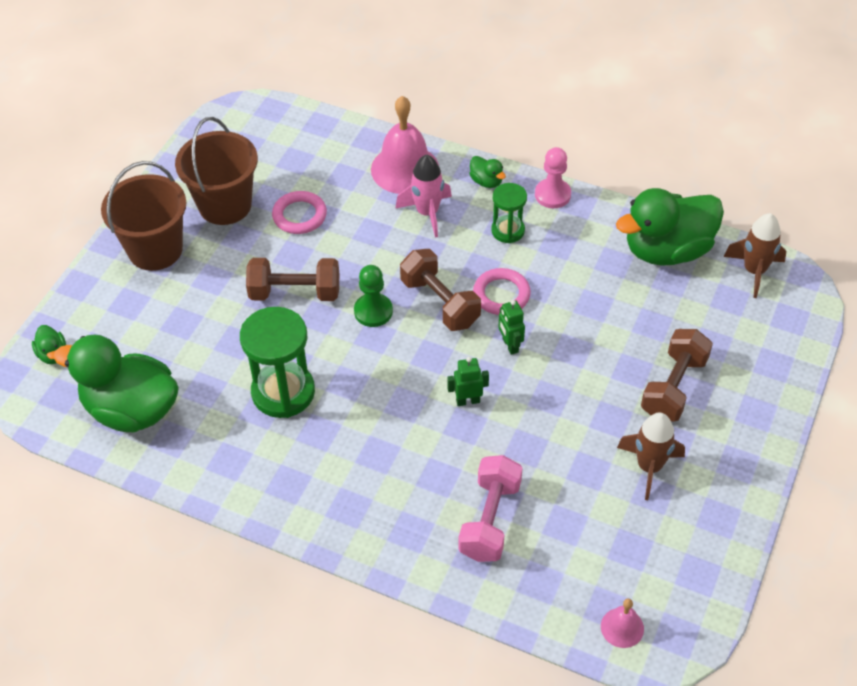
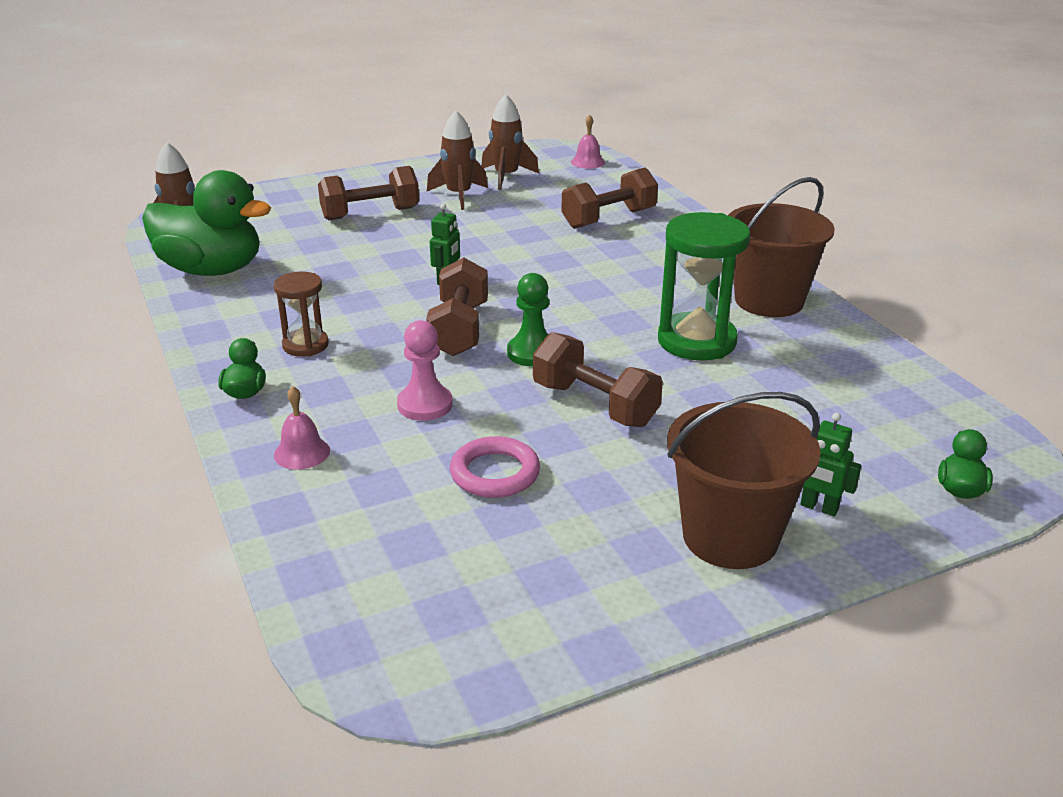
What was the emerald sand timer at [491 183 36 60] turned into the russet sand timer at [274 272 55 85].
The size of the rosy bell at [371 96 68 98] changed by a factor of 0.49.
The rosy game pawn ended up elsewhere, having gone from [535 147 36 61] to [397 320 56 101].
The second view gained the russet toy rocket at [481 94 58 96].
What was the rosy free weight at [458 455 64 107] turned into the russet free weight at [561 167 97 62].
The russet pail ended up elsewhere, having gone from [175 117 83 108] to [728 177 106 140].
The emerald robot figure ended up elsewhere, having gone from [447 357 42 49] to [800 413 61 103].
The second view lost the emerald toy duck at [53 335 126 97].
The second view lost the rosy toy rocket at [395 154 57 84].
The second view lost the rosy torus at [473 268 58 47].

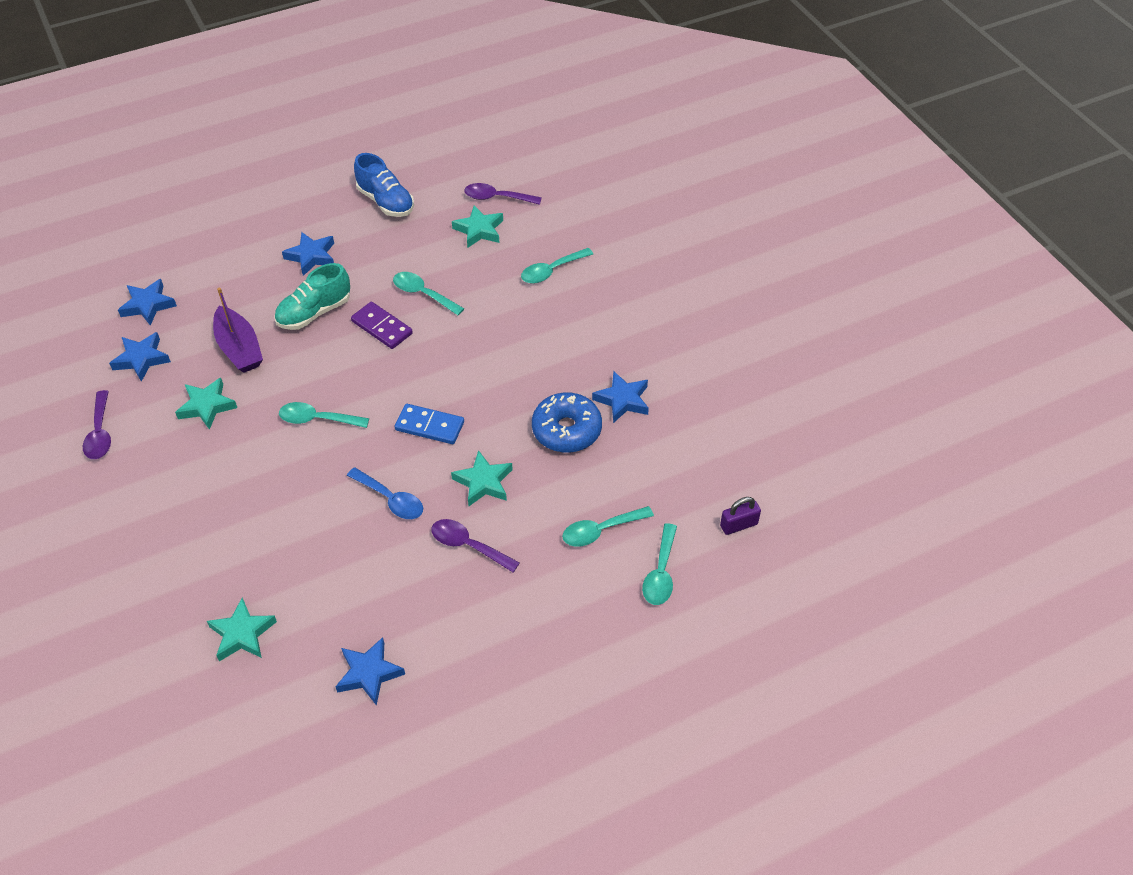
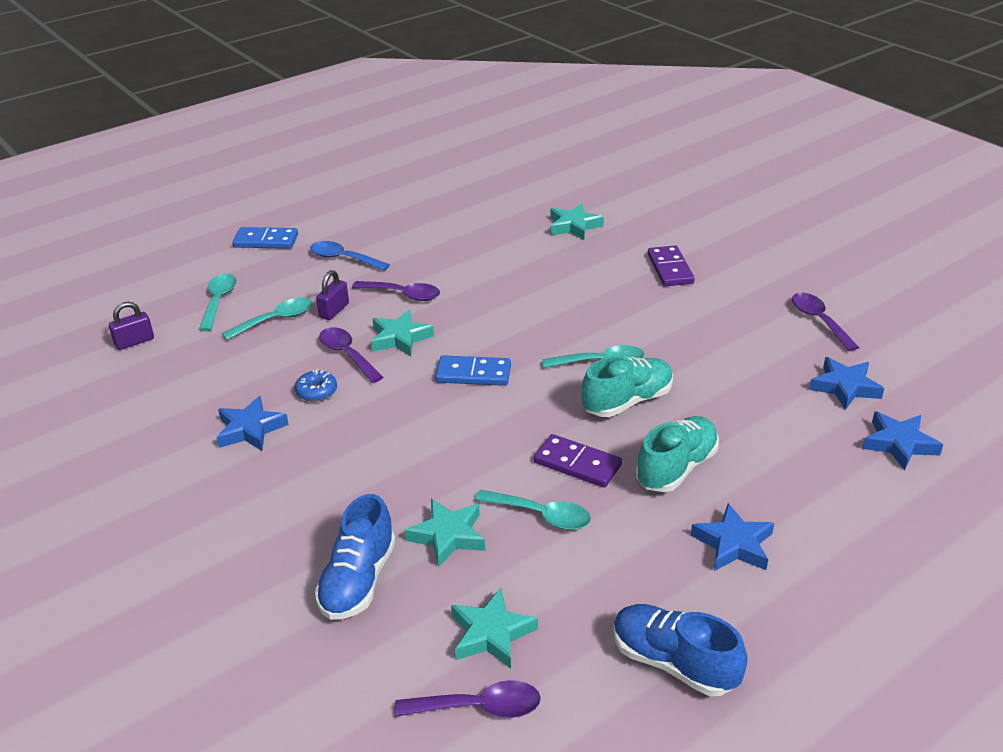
The second view gained the royal blue domino tile at [232 227 66 22].
The size of the royal blue doughnut at [532 392 70 61] changed by a factor of 0.52.
The royal blue tablespoon ended up elsewhere, having gone from [347 467 76 52] to [310 241 80 30].
Where the aqua tablespoon stood at [521 248 72 36], the royal blue shoe came to stand at [315 494 81 126].
The second view gained the purple padlock at [316 270 33 50].
The second view gained the purple tablespoon at [319 327 64 56].
The aqua five-pointed star ended up elsewhere, having gone from [175 378 62 52] to [405 499 80 69].
The second view gained the aqua shoe at [582 356 91 61].
The second view gained the purple domino tile at [647 245 48 41].
The second view lost the purple boat at [213 288 50 85].
The second view lost the royal blue five-pointed star at [335 637 70 69].

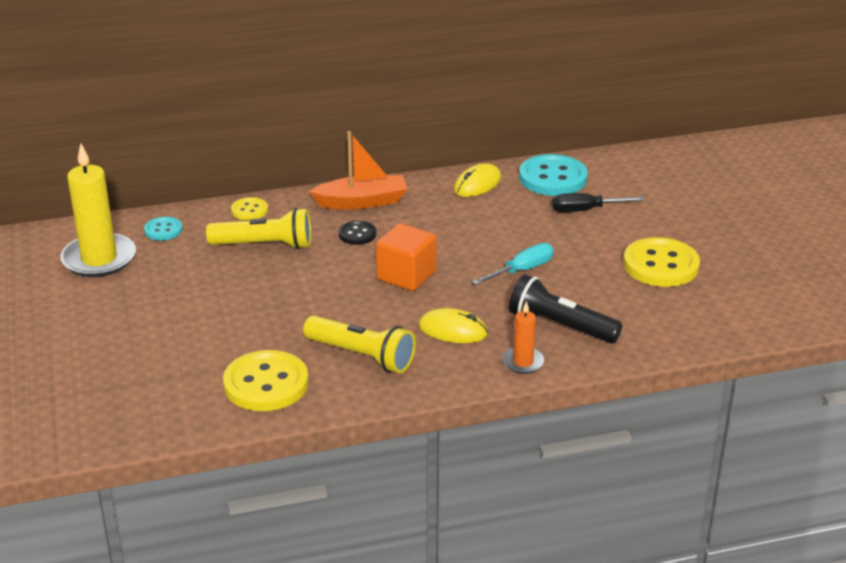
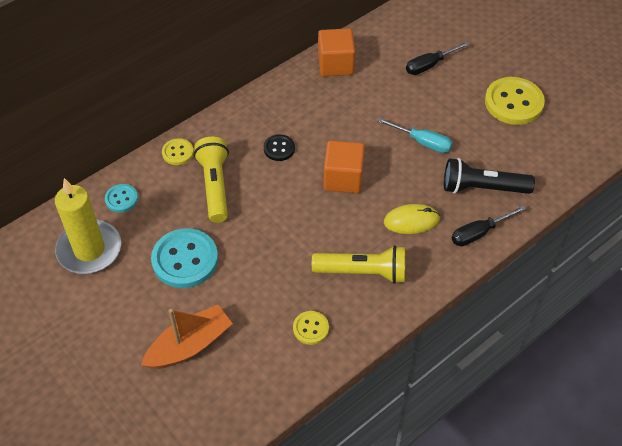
The orange boat ended up elsewhere, having gone from [309 131 98 78] to [141 305 92 64].
The aqua sewing button ended up elsewhere, having gone from [519 154 69 42] to [151 228 67 60].
The yellow torch at [206 208 105 41] ended up facing another way, 75 degrees counterclockwise from before.
The size of the yellow sewing button at [223 350 86 61] changed by a factor of 0.52.
Where the yellow computer mouse stood at [454 163 47 34], the orange solid cube came to stand at [318 28 37 48].
The aqua flat screwdriver at [472 243 82 42] ended up facing another way, 90 degrees clockwise from before.
Where the orange wax candle stood at [502 301 43 73], the ebony flat screwdriver came to stand at [452 205 74 41].

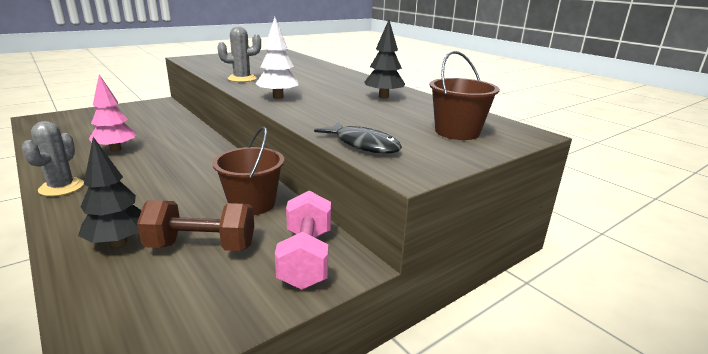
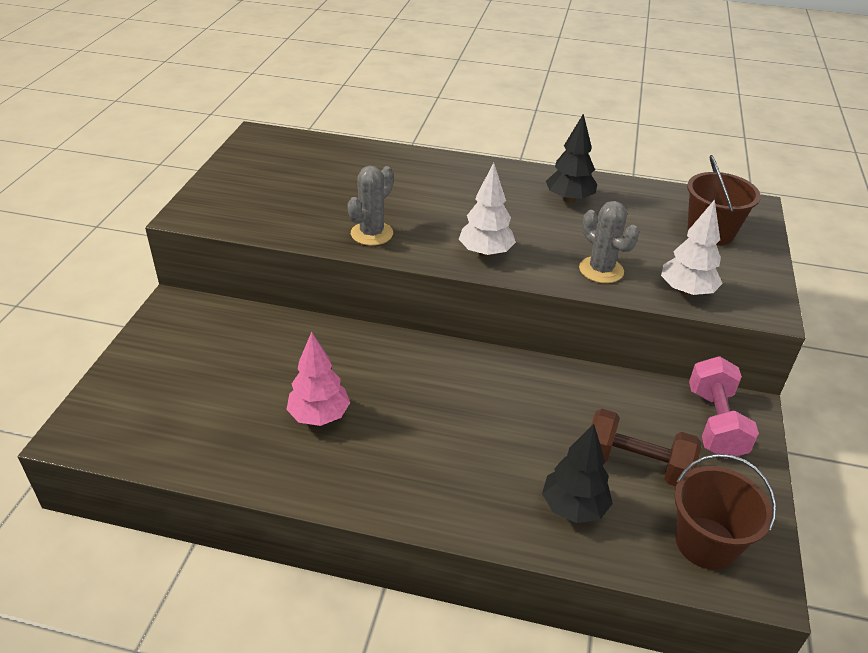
The ash-grey cactus ended up elsewhere, having gone from [21 121 63 75] to [579 201 60 82].
The russet free weight at [137 200 117 51] ended up facing another way, 60 degrees clockwise from before.
Where the ebony fish figure stood at [314 122 88 32], the snow-white fir tree came to stand at [661 200 62 96].
The russet pail ended up elsewhere, having gone from [212 127 72 88] to [674 454 102 116].
The rosy free weight at [275 191 56 99] ended up facing another way, 45 degrees clockwise from before.

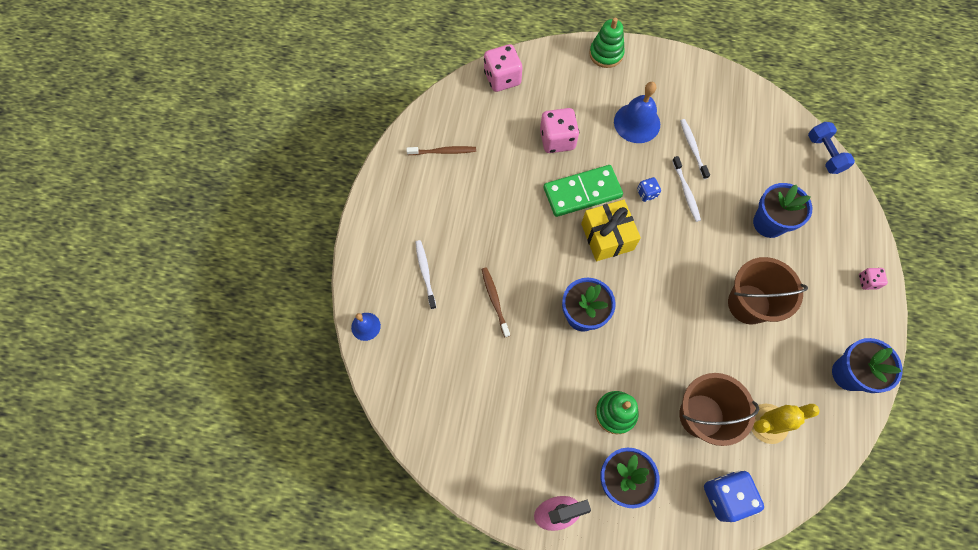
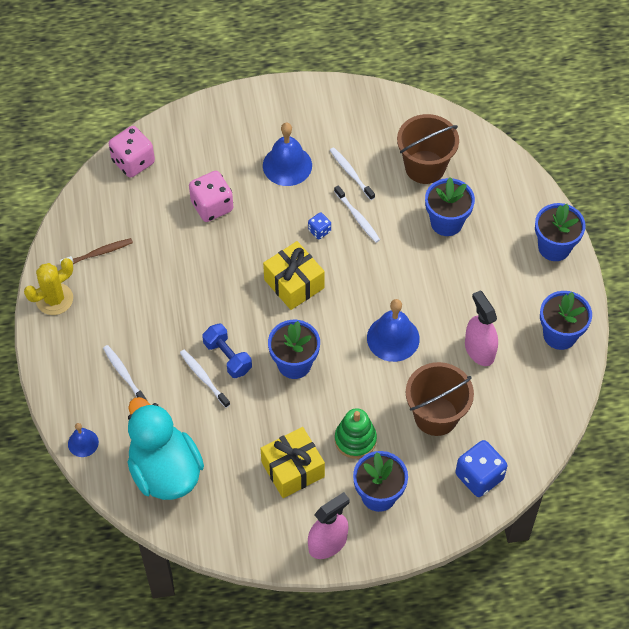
The yellow cactus ended up elsewhere, having gone from [751 404 69 40] to [24 258 49 57].
The second view gained the aqua toy duck at [128 397 76 103].
What was the russet tooth brush at [481 267 29 70] turned into the snow-white tooth brush at [180 350 50 58].
The royal blue free weight ended up elsewhere, having gone from [808 122 47 52] to [202 324 50 54].
The second view gained the yellow gift at [261 427 64 71].
The second view gained the royal blue bell at [367 299 53 63].
The russet pail ended up elsewhere, having gone from [728 257 80 67] to [397 114 62 70].
The second view gained the rosy sprayer at [465 290 33 76].
Where the rosy die stood at [859 268 29 22], the royal blue plant pot came to stand at [535 203 51 58].
The second view lost the emerald domino tile at [544 165 79 52].
The second view lost the emerald ring stacker at [589 18 36 50].

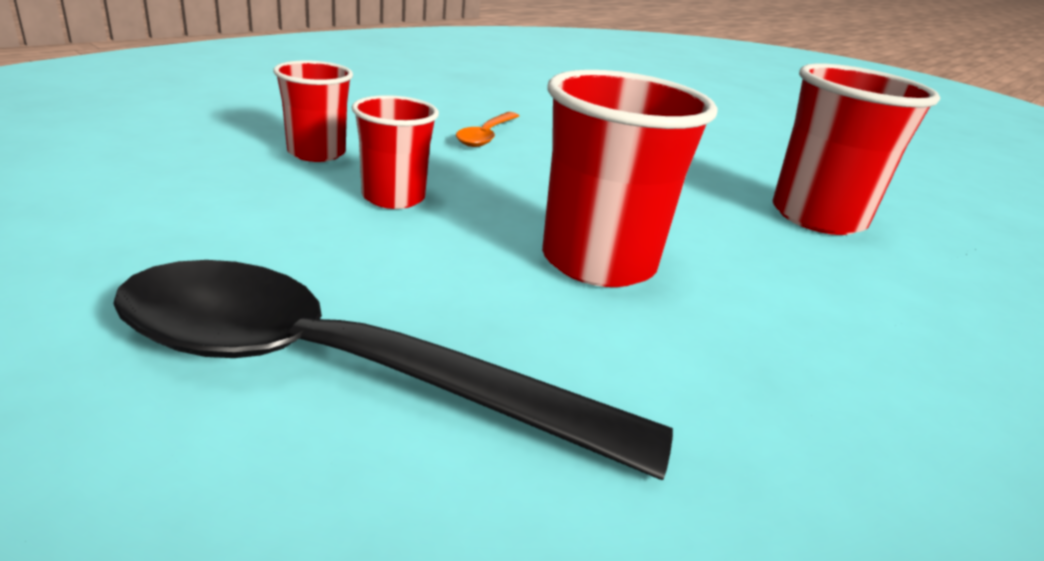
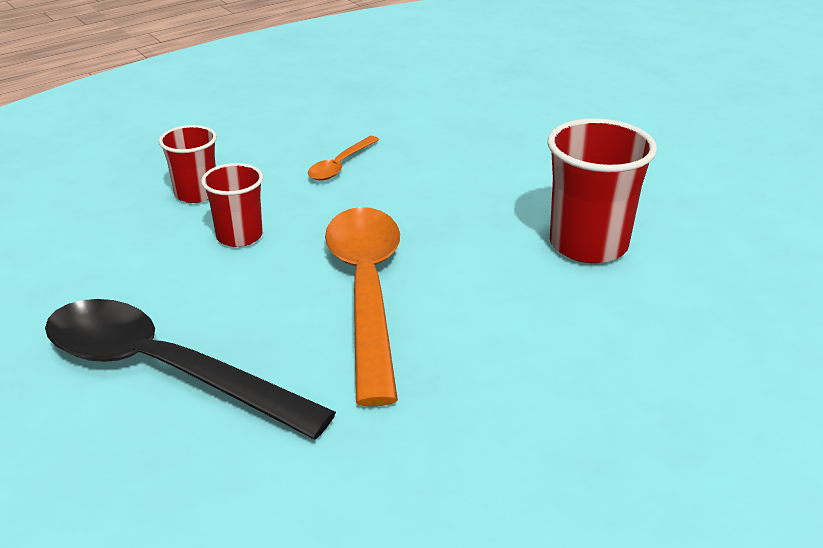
Where the scarlet tumbler stood at [542 70 176 217], the orange tablespoon came to stand at [325 207 75 200].

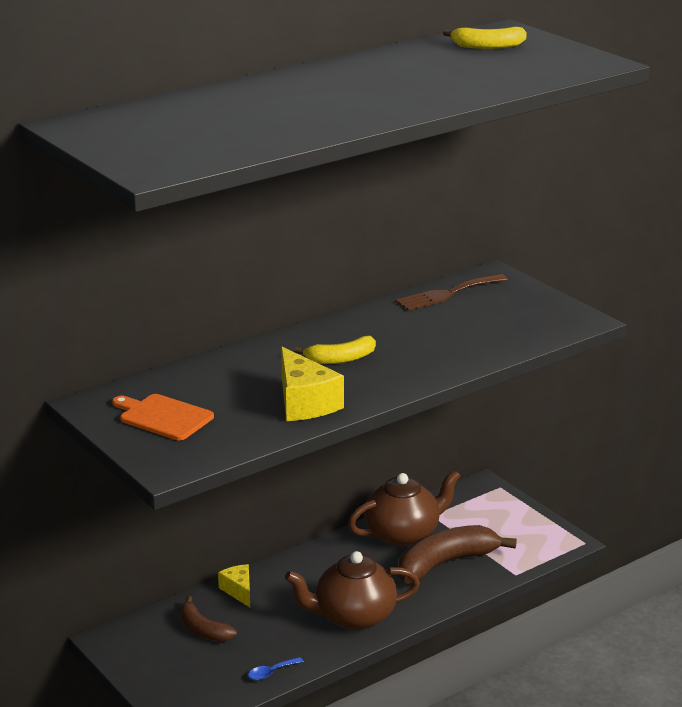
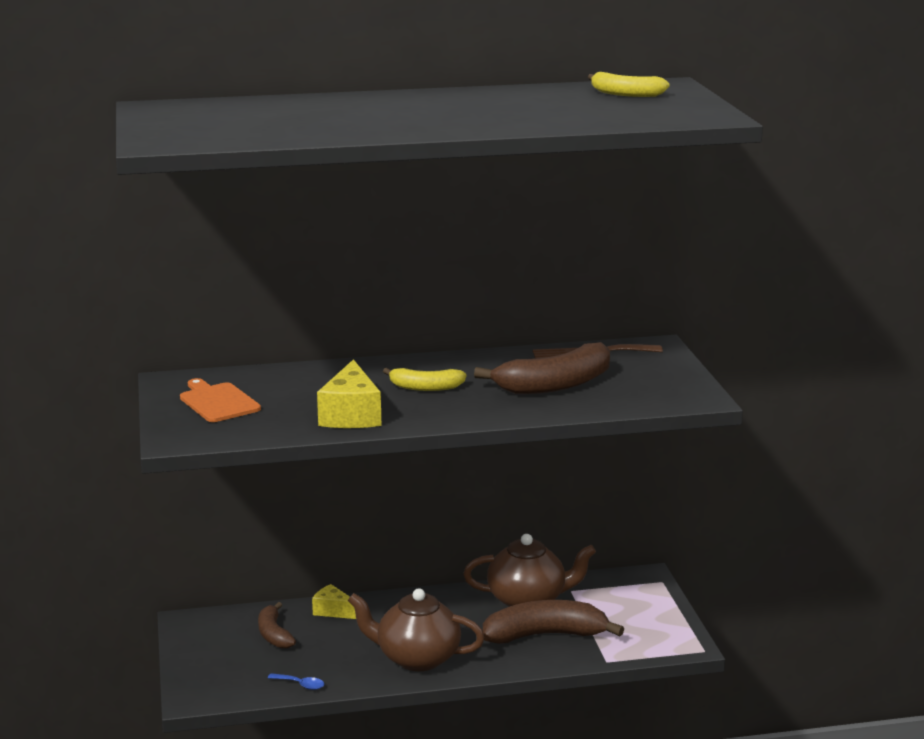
The royal blue tablespoon at [248 657 55 23] ended up facing another way, 150 degrees counterclockwise from before.
The yellow piece of cheese at [218 564 32 43] ended up facing another way, 60 degrees counterclockwise from before.
The second view gained the russet toy banana at [474 342 136 52].

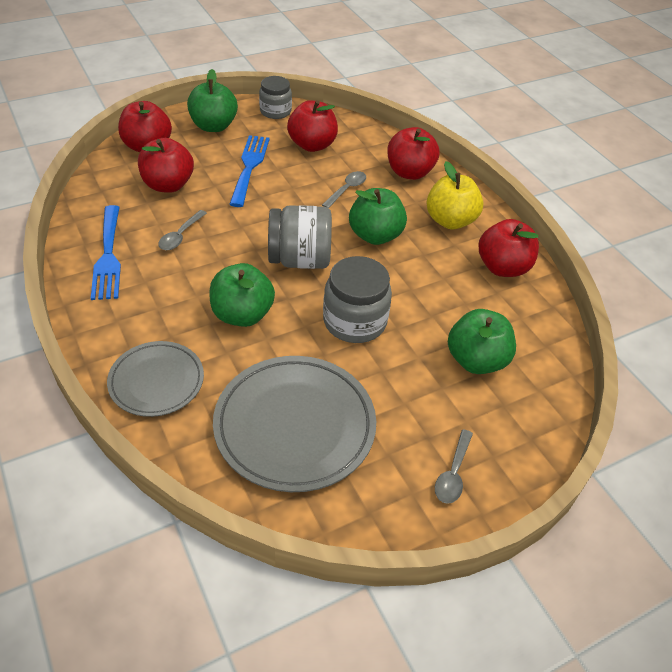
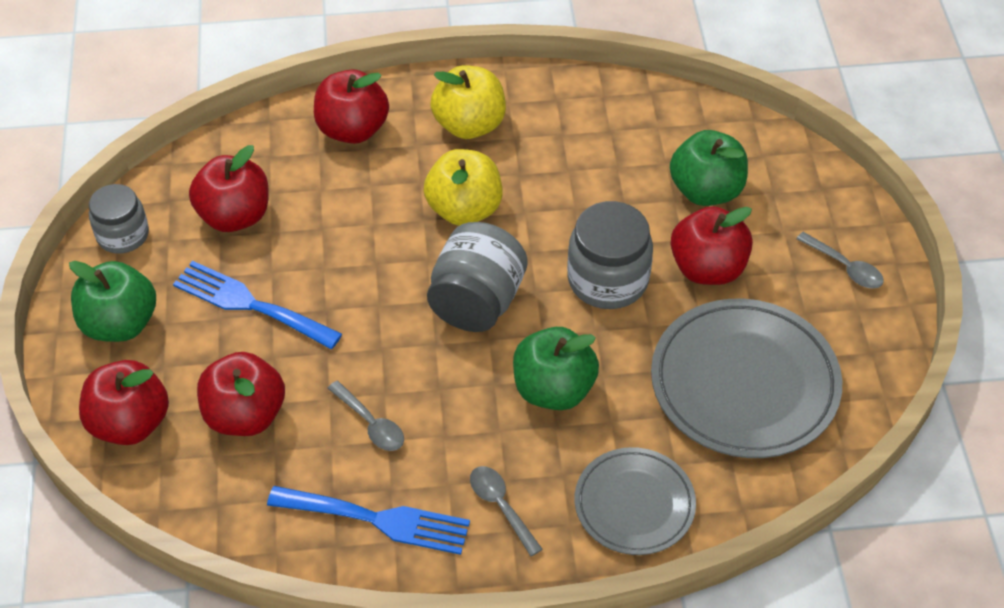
What was the emerald apple at [349 188 58 57] turned into the yellow apple at [424 149 79 77].
The ash-grey tablespoon ended up elsewhere, having gone from [322 171 44 37] to [470 466 73 91].
The scarlet apple ended up elsewhere, having gone from [478 219 61 58] to [671 206 82 79].

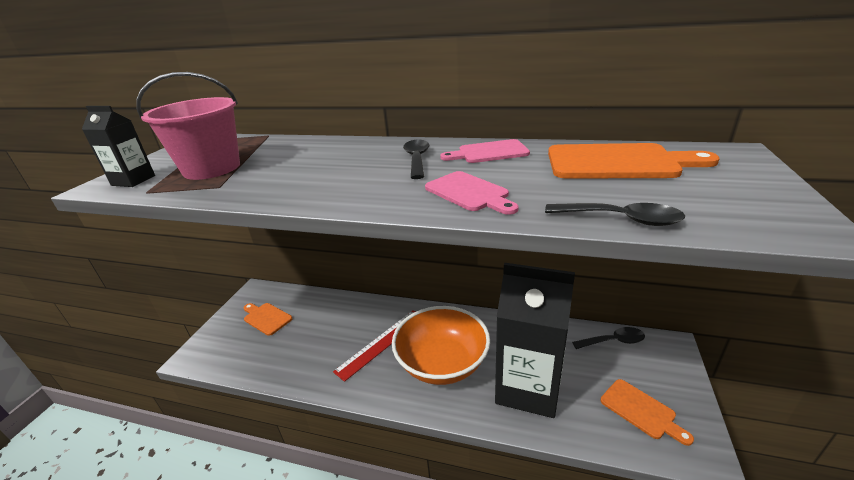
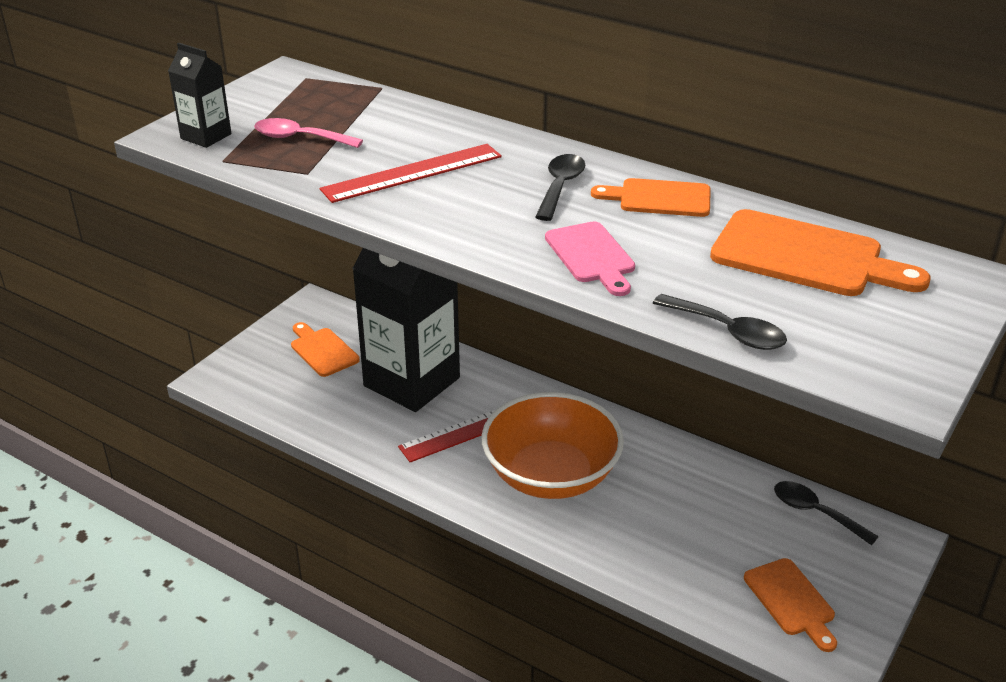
Where the rosy pail stood at [136 72 104 108], the rosy tablespoon came to stand at [254 118 109 30].
The second view gained the scarlet ruler at [320 144 182 59].
The ebony juice carton ended up elsewhere, having gone from [495 263 80 155] to [352 248 108 164].
What was the rosy cutting board at [440 139 90 24] turned into the orange cutting board at [591 178 120 39].
The ebony tablespoon at [572 327 73 22] ended up facing another way, 150 degrees counterclockwise from before.

